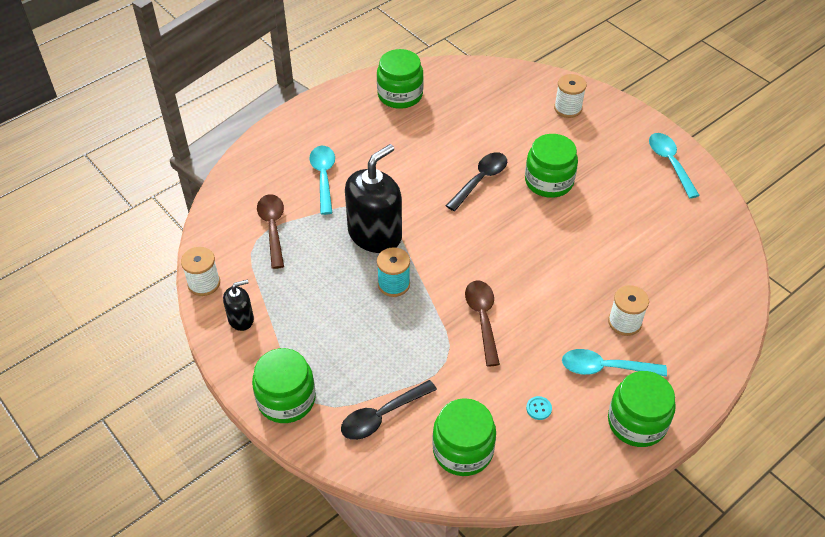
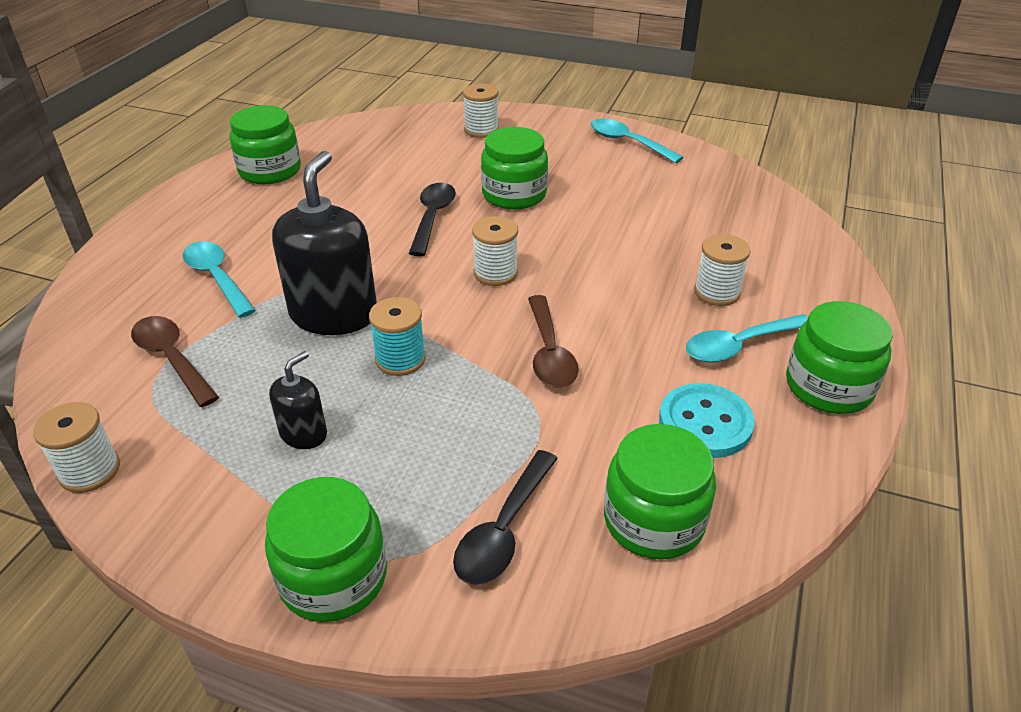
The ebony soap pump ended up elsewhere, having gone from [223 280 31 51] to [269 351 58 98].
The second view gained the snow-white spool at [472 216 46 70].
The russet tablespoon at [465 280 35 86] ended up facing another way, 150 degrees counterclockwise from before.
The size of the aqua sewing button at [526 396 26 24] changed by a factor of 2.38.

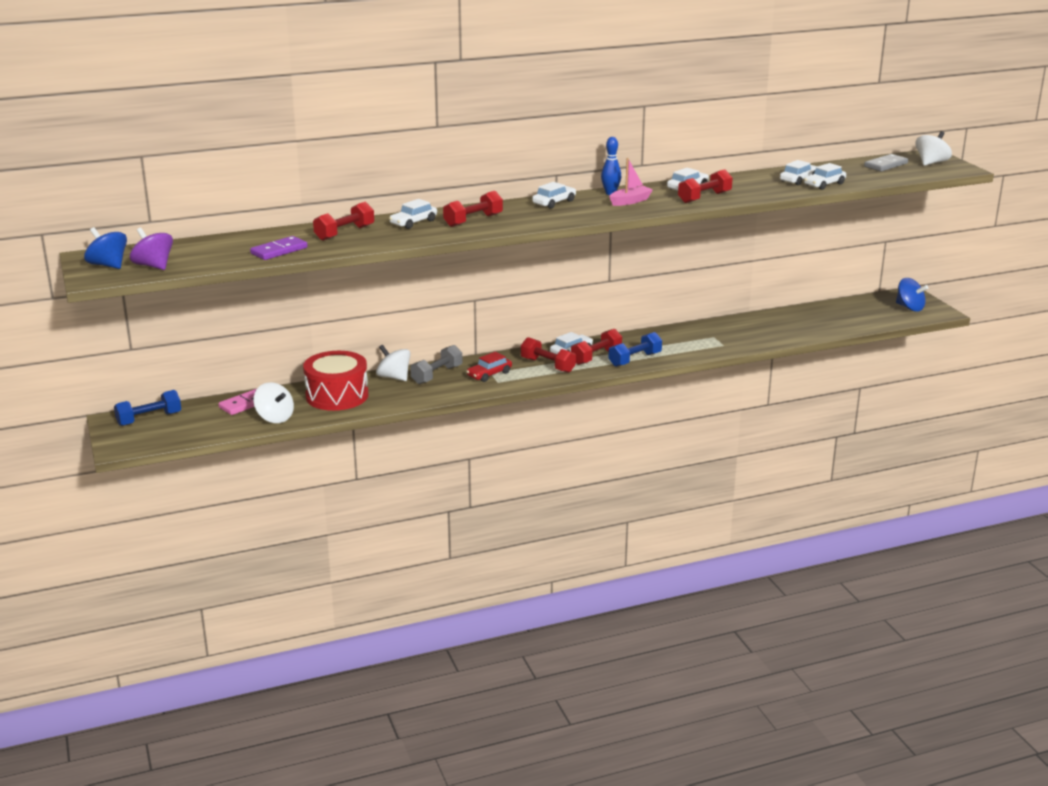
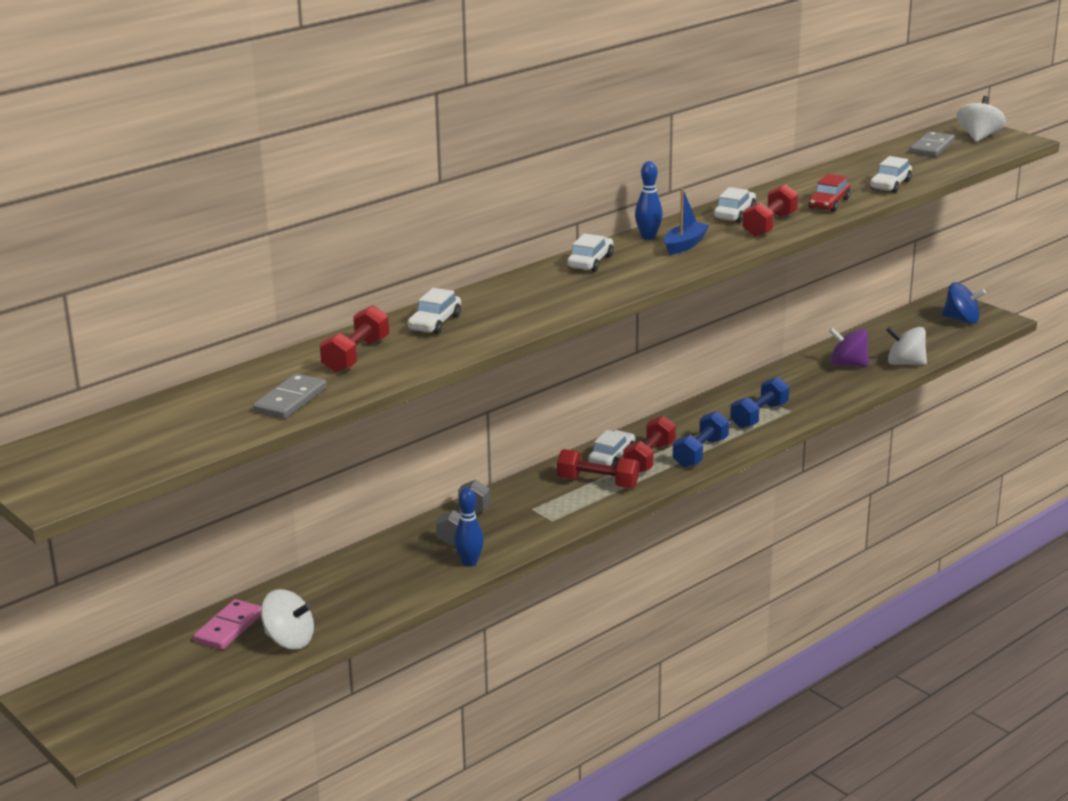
What was the purple domino tile at [250 236 58 24] turned into the ash-grey domino tile at [253 374 74 45].
The second view gained the royal blue skittle at [454 488 30 79].
What was the rosy boat at [609 158 44 48] turned into the royal blue boat at [664 188 45 67].
The royal blue free weight ended up elsewhere, having gone from [114 390 67 36] to [730 377 59 52].
The scarlet car ended up elsewhere, having gone from [466 352 46 30] to [808 174 42 38].
The purple toy top ended up elsewhere, having gone from [130 228 43 42] to [829 327 40 40].
The snow-white toy top ended up elsewhere, having gone from [376 345 34 36] to [886 327 41 38].
The second view lost the royal blue toy top at [84 227 43 42].
The second view lost the scarlet drum at [303 351 65 60].
The second view lost the scarlet free weight at [443 191 60 36].
The second view lost the snow-white car at [780 160 37 25].

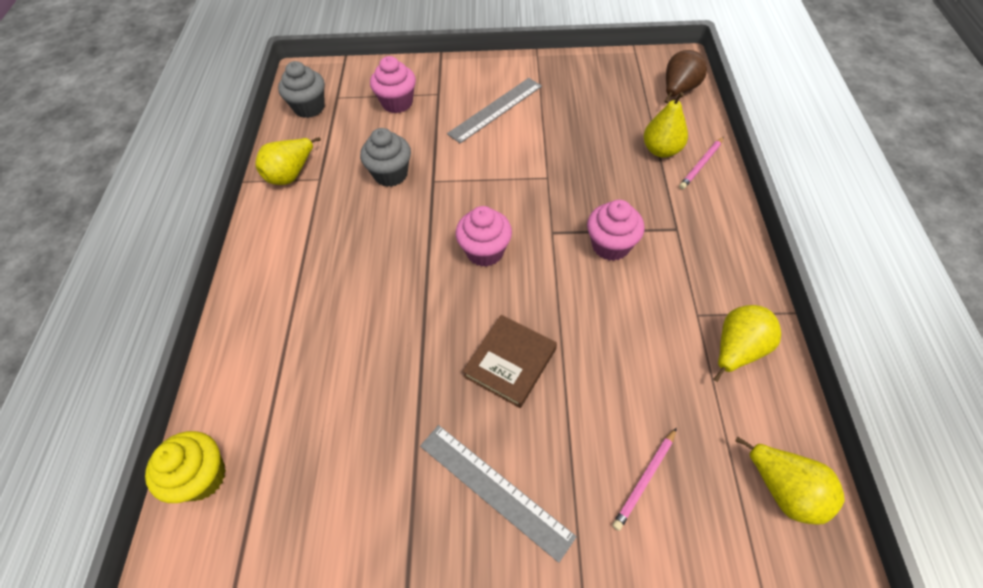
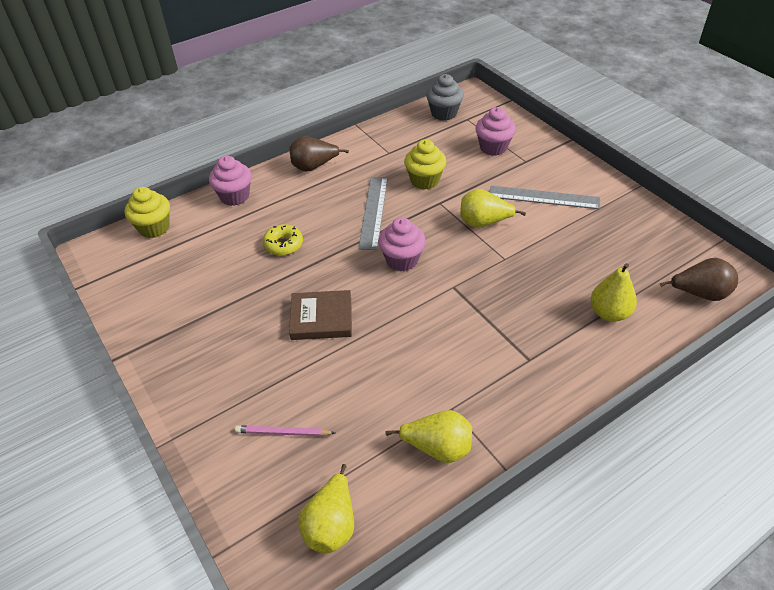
The rosy cupcake ended up elsewhere, having gone from [587 200 58 61] to [209 156 43 50].
The second view gained the yellow doughnut at [263 224 40 32].
The second view gained the russet pear fruit at [289 136 60 36].
The ash-grey ruler ended up elsewhere, having gone from [420 425 157 138] to [358 177 30 73].
What was the ash-grey cupcake at [360 128 51 59] turned into the yellow cupcake at [404 139 42 51].
The yellow pear fruit ended up elsewhere, having gone from [255 137 66 48] to [460 189 66 39].
The second view lost the rosy pencil at [679 137 45 52].

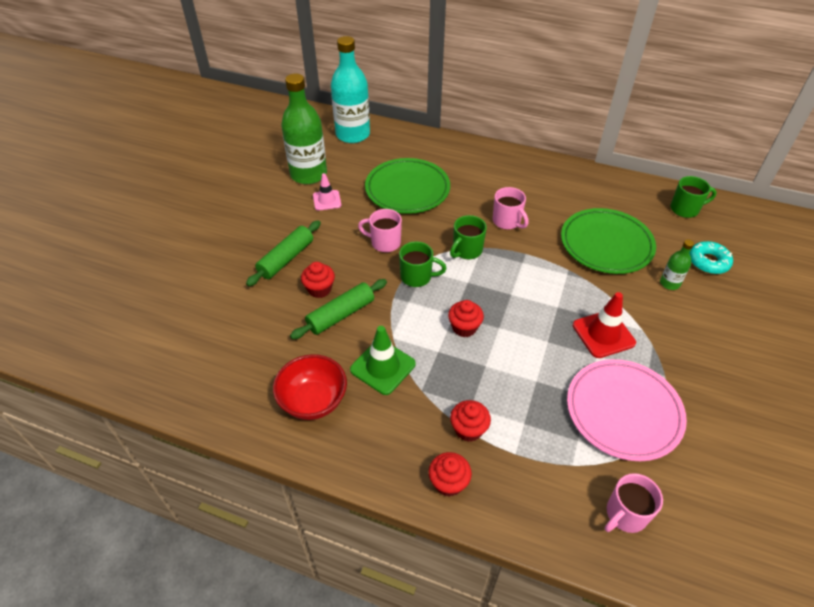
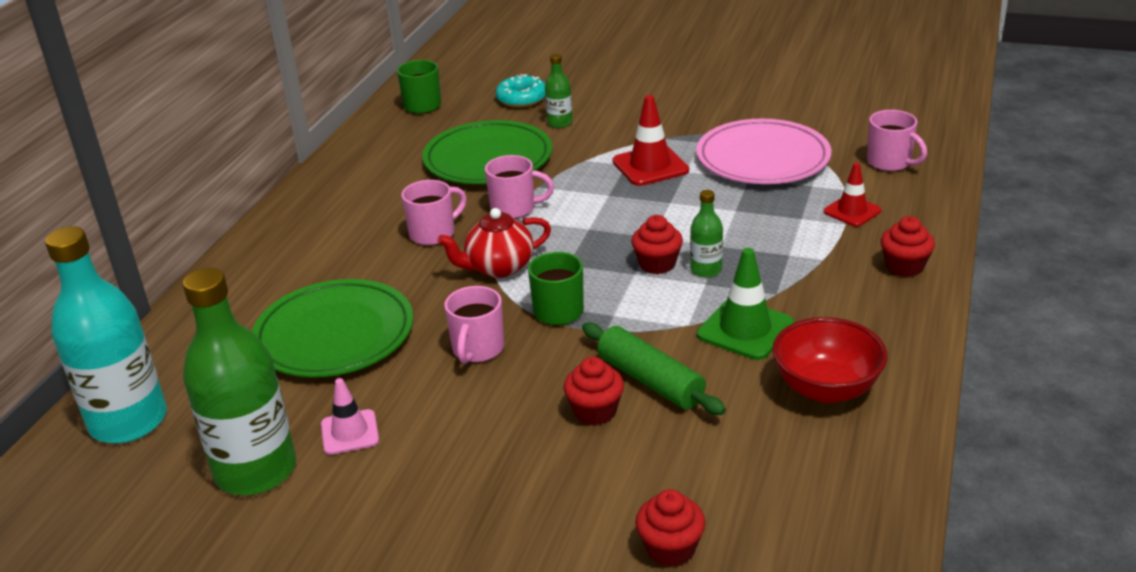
Where the emerald mug stood at [450 215 37 44], the scarlet teapot came to stand at [438 208 113 70].
The second view gained the rosy mug at [485 155 69 64].
The scarlet cupcake ended up elsewhere, having gone from [450 400 41 42] to [636 489 70 78].
The second view gained the emerald bottle at [690 190 33 88].
The second view gained the scarlet safety cone at [824 162 57 65].
The second view lost the emerald dough roller at [246 220 75 66].

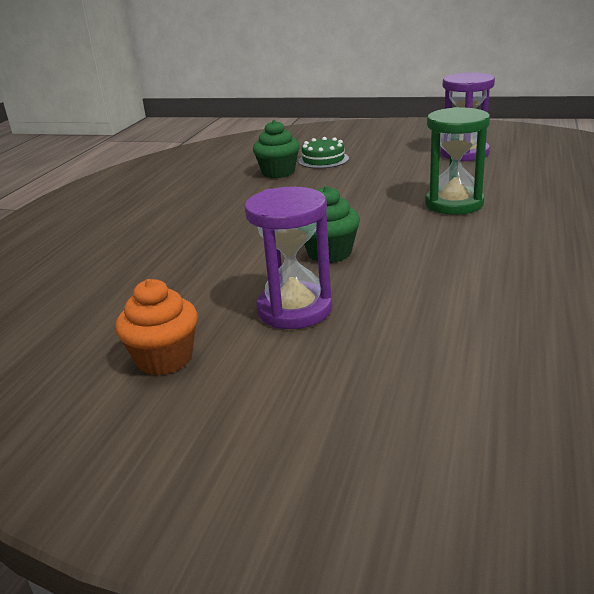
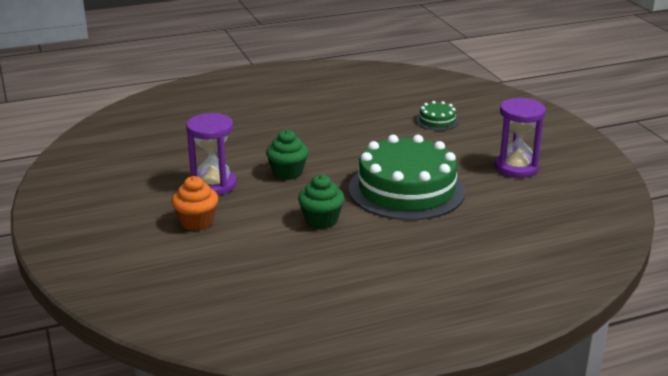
The orange cupcake ended up elsewhere, having gone from [115 279 83 96] to [172 176 46 55].
The emerald cupcake ended up elsewhere, having gone from [253 120 47 58] to [298 174 47 55].
Where the emerald sand timer stood at [425 107 65 108], the emerald cake came to stand at [349 135 117 85].

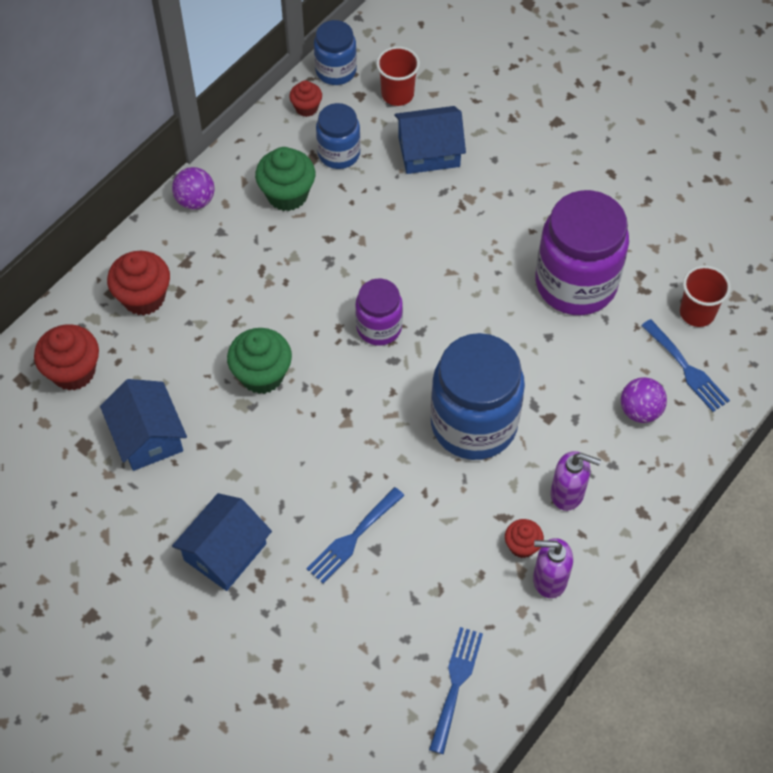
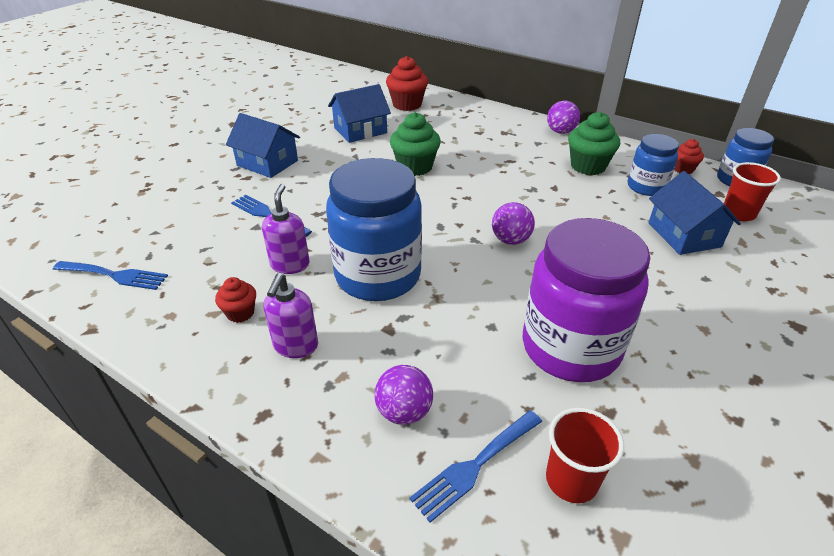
The purple soap pump ended up elsewhere, having gone from [533 538 40 60] to [262 184 48 90].
The second view gained the purple sphere at [492 202 43 43].
The second view lost the scarlet cupcake at [107 251 63 65].
The second view lost the purple preserve jar at [355 279 48 67].

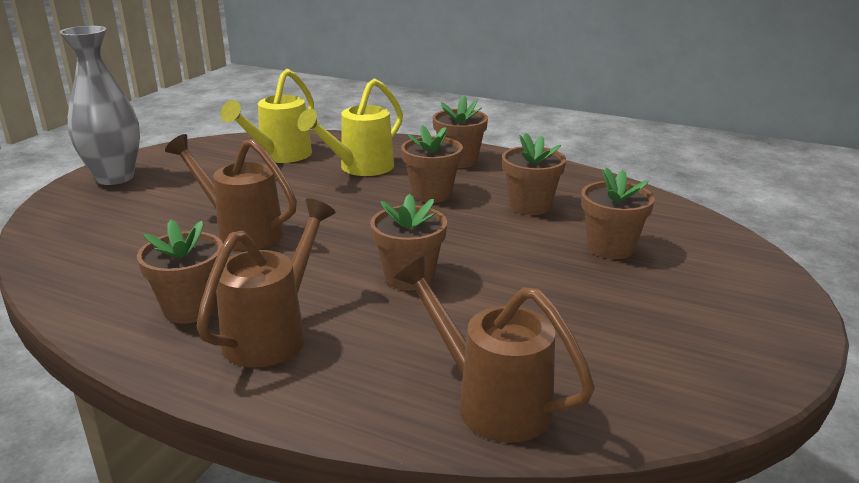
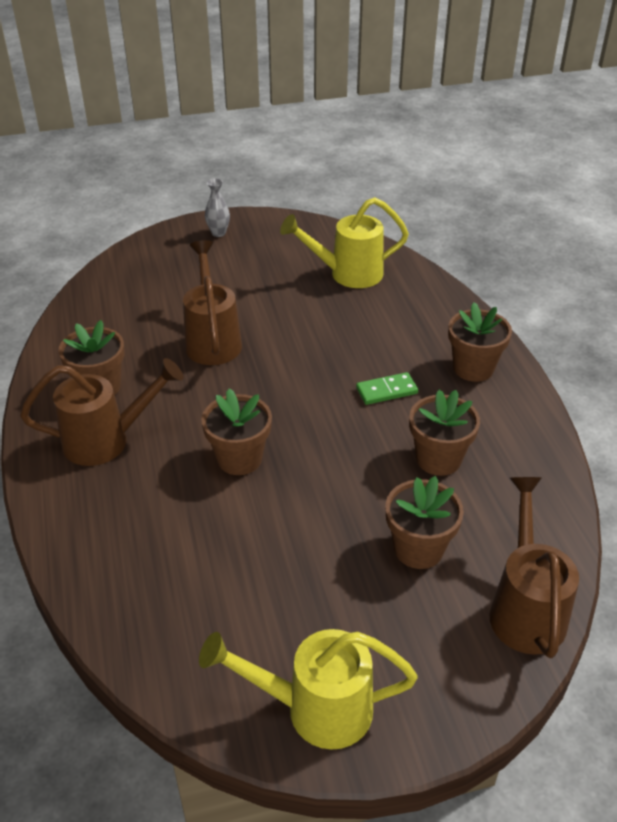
The yellow watering can ended up elsewhere, having gone from [297 79 106 97] to [199 629 219 121].
The size of the ash-grey flower vase at [59 26 81 159] changed by a factor of 0.44.
Where the russet plant pot stood at [401 125 62 78], the emerald domino tile came to stand at [356 372 62 33].
The russet watering can ended up elsewhere, having gone from [394 256 201 187] to [490 477 89 181].

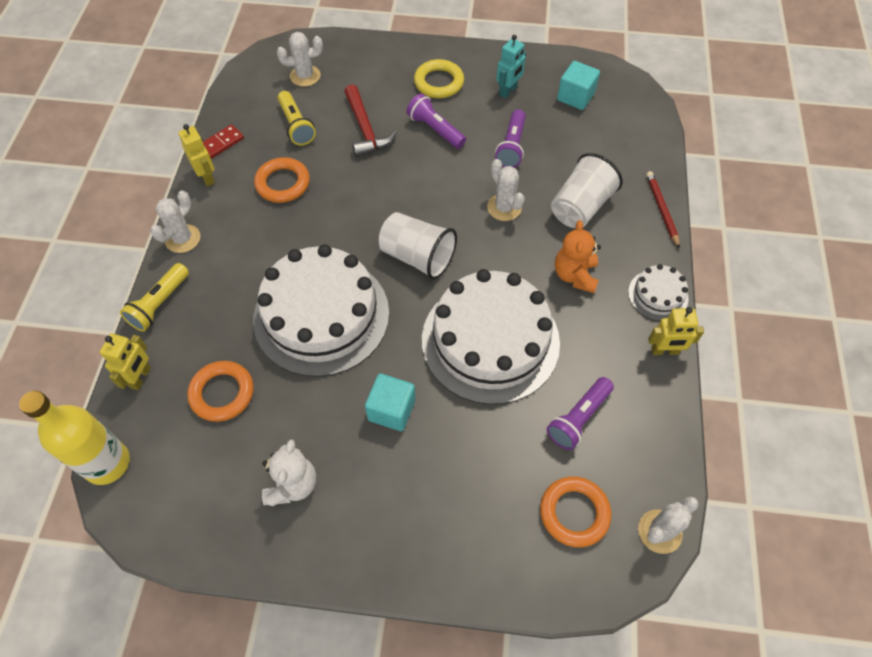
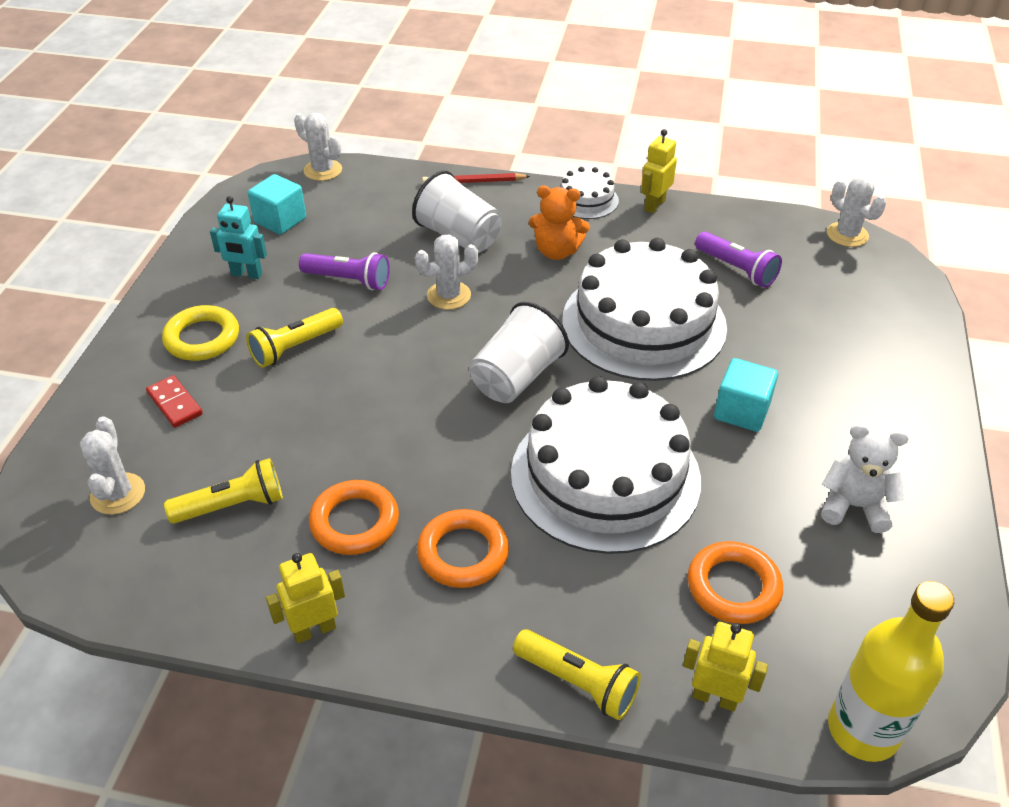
The scarlet domino tile ended up elsewhere, having gone from [203 125 41 34] to [146 375 57 53].
The aqua robot figure at [496 35 30 63] ended up facing another way, 150 degrees clockwise from before.
What was the purple torch at [406 93 60 56] turned into the yellow torch at [246 308 97 60].
The snow-white cactus ended up elsewhere, having gone from [150 190 50 63] to [294 113 48 68].
The orange torus ended up elsewhere, having gone from [540 476 72 71] to [417 509 92 79].
The yellow robot figure at [648 307 56 48] ended up facing another way, 150 degrees counterclockwise from before.
The second view lost the scarlet hammer at [344 84 53 73].

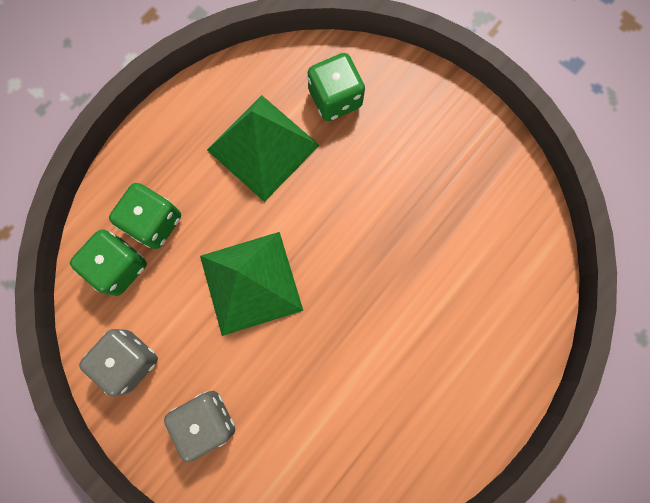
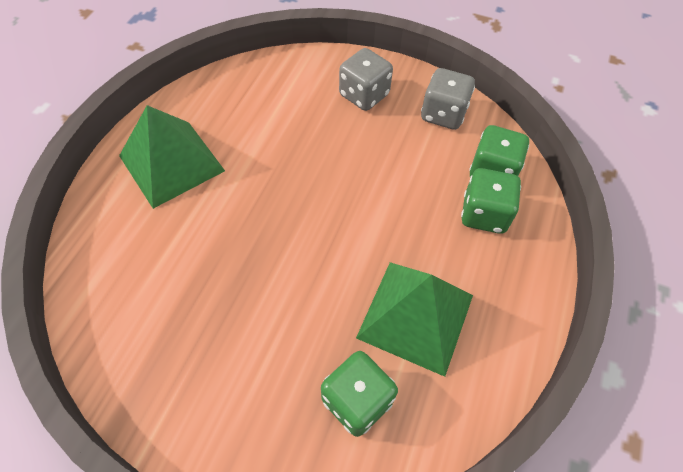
The emerald pyramid shape ended up elsewhere, having gone from [200 232 103 104] to [119 105 106 104].

